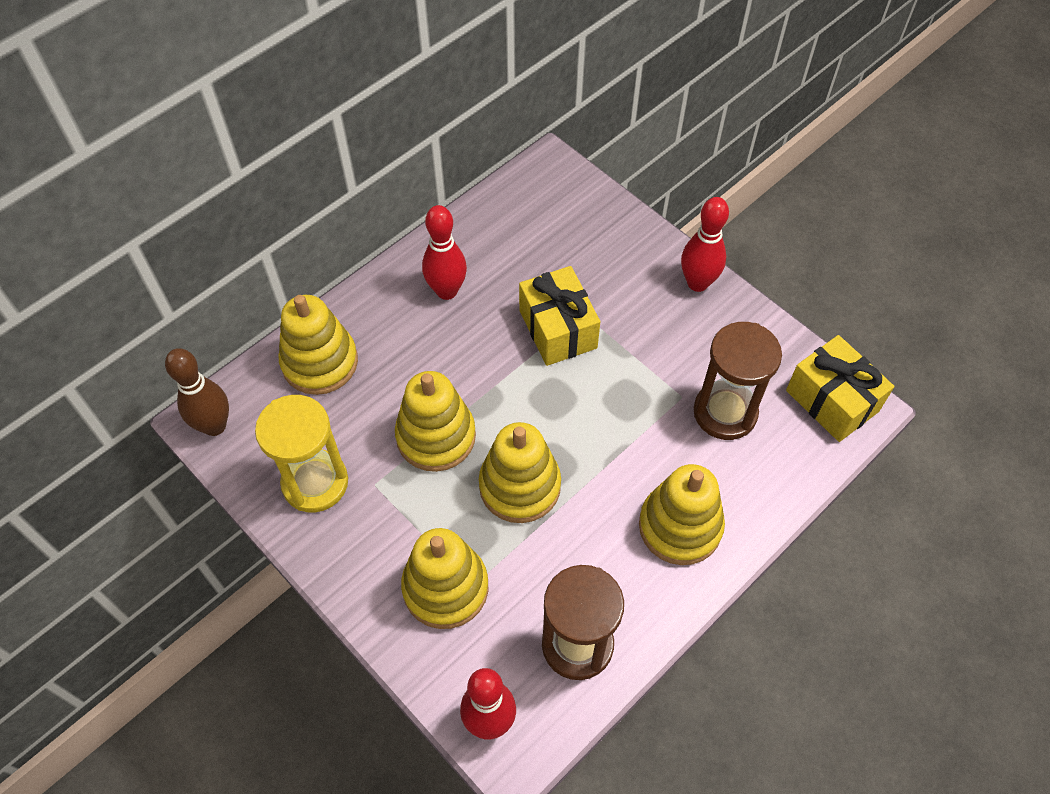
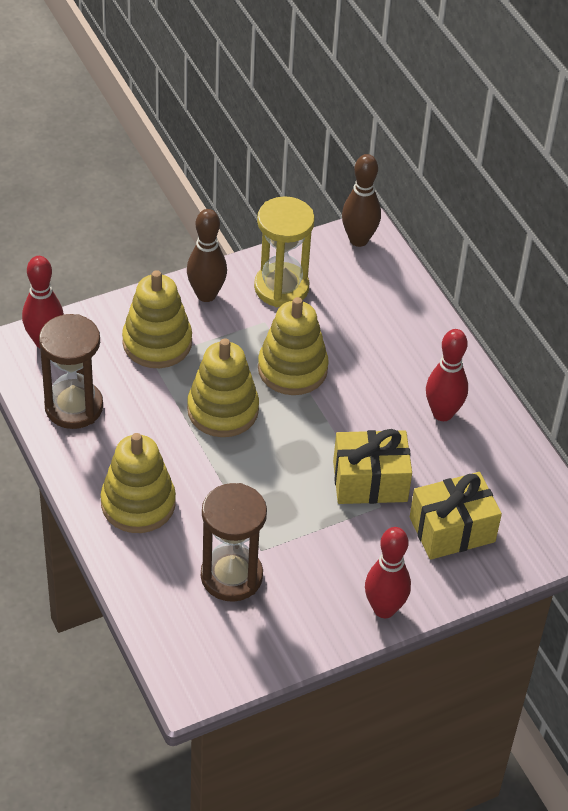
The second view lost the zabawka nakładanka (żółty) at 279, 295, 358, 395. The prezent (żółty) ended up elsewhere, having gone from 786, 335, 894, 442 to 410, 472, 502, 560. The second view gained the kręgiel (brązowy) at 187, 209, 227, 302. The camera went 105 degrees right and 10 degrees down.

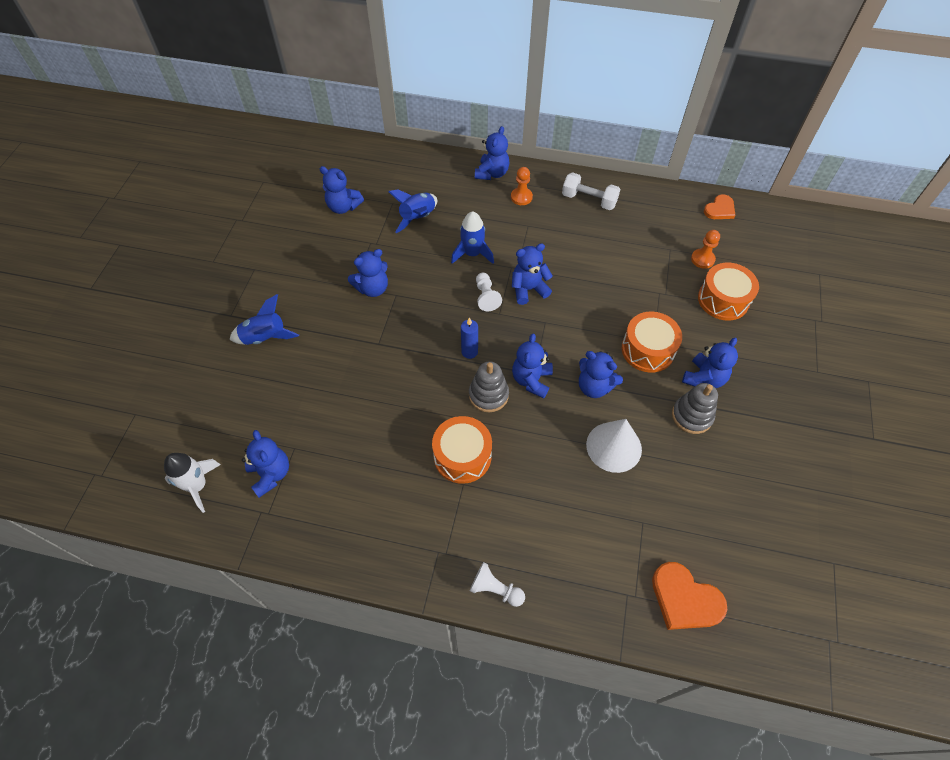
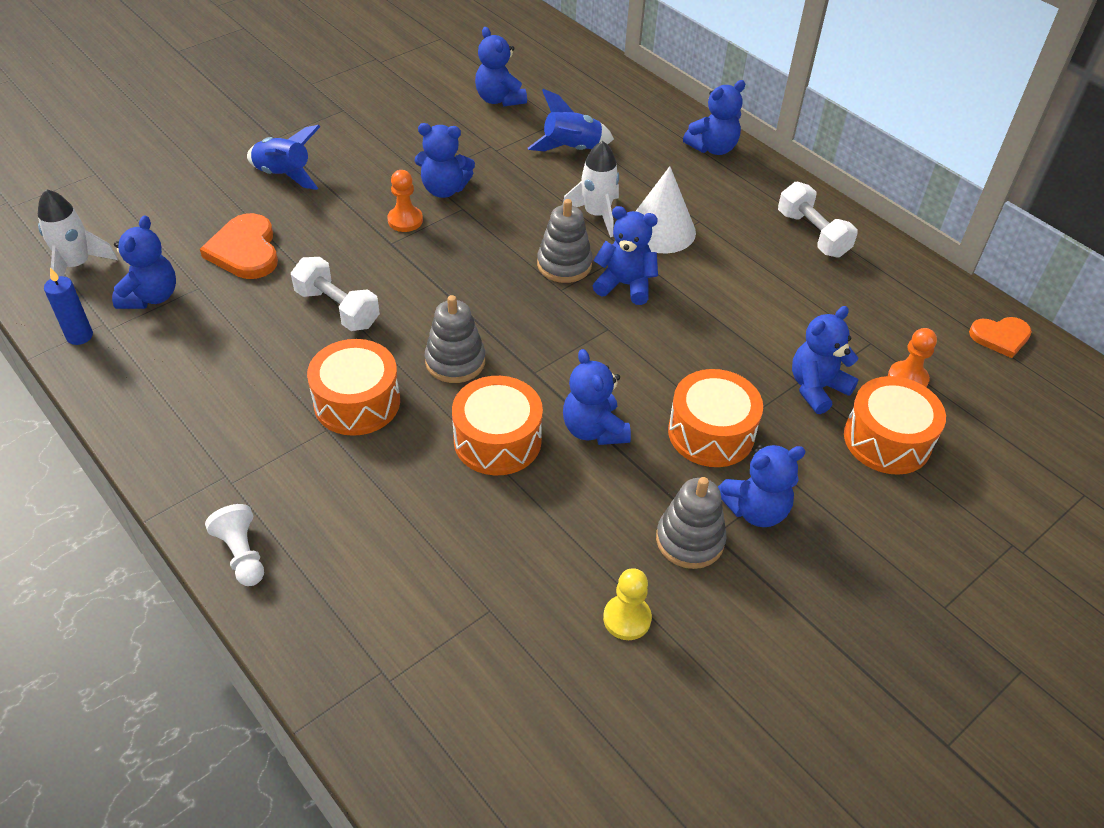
What was the rakieta (niebieski) at 451, 211, 494, 264 turned into the rakieta (biały) at 563, 141, 619, 237. The świeca (niebieski) ended up elsewhere, having gone from 461, 318, 478, 359 to 44, 268, 93, 345. Where the pionek (biały) stood at 476, 273, 502, 311, the zabawka nakładanka (szary) came to stand at 537, 199, 593, 283. The pionek (pomarańczowy) ended up elsewhere, having gone from 511, 167, 533, 205 to 387, 170, 423, 232. The miś (niebieski) ended up elsewhere, having gone from 512, 334, 553, 399 to 792, 306, 859, 414. The stożek (biały) ended up elsewhere, having gone from 586, 419, 642, 473 to 636, 166, 696, 253. The serce (pomarańczowy) ended up elsewhere, having gone from 652, 562, 727, 630 to 200, 213, 278, 279. The second view gained the hantel (biały) at 291, 257, 380, 331. The second view gained the bęben (pomarańczowy) at 452, 376, 543, 475. The second view gained the pionek (żółty) at 603, 568, 652, 640. The camera went 35 degrees right and 10 degrees down.

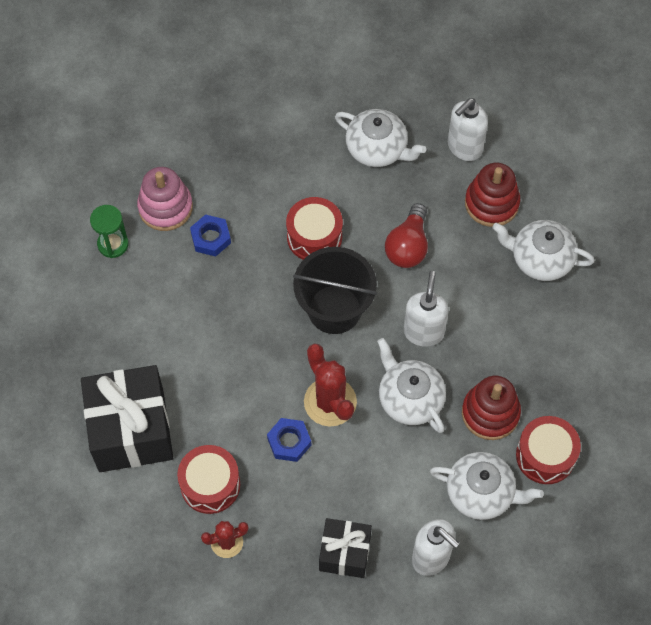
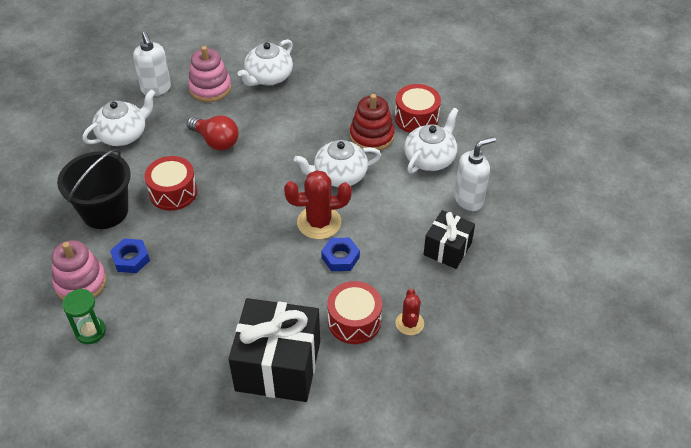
The wiadro (czarny) ended up elsewhere, having gone from 293, 247, 377, 334 to 57, 149, 131, 229. The second view lost the dozownik mydła (biały) at 404, 271, 449, 347. What was the zabawka nakładanka (czerwony) at 465, 163, 520, 227 turned into the zabawka nakładanka (różowy) at 188, 46, 231, 102. The camera went 70 degrees left and 15 degrees down.

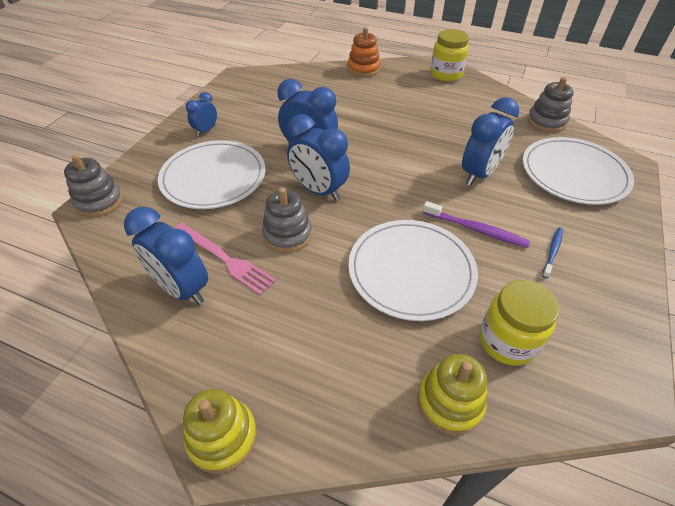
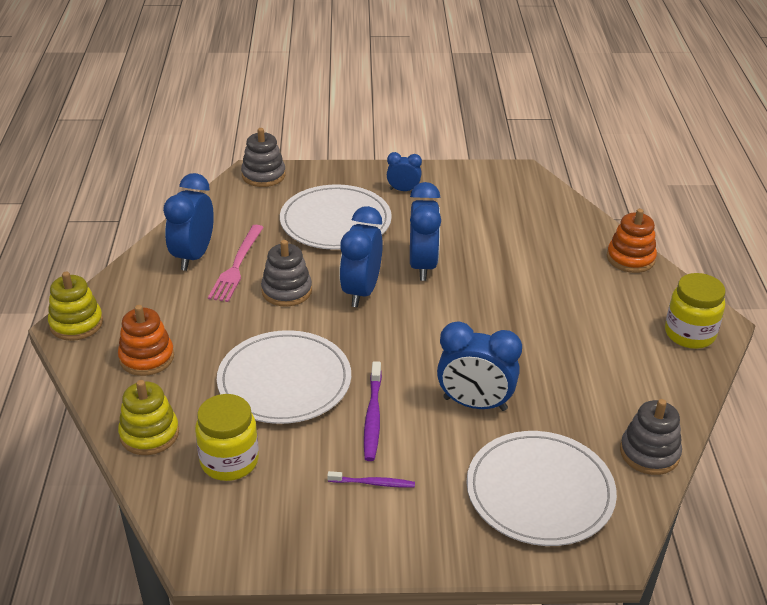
What was the szczoteczka do zębów (niebieski) at 542, 227, 563, 278 turned into the szczoteczka do zębów (fioletowy) at 327, 471, 415, 488. The second view gained the zabawka nakładanka (pomarańczowy) at 118, 305, 174, 376. The camera went 65 degrees right and 10 degrees down.

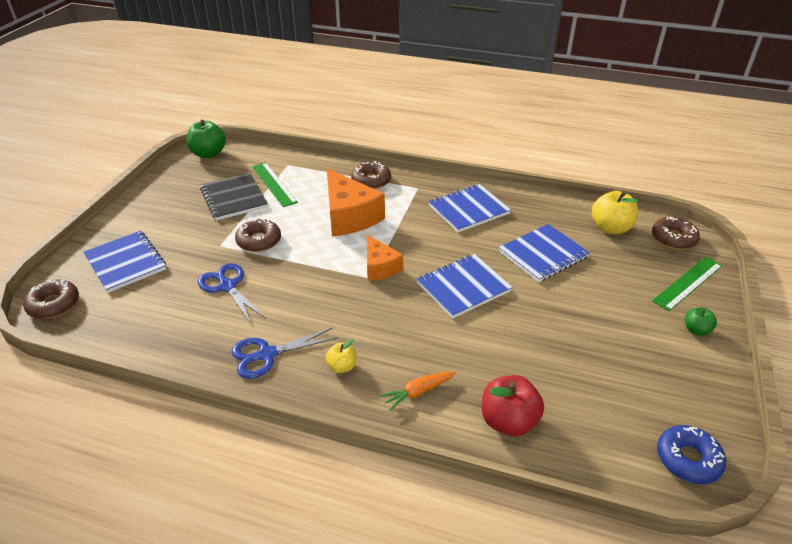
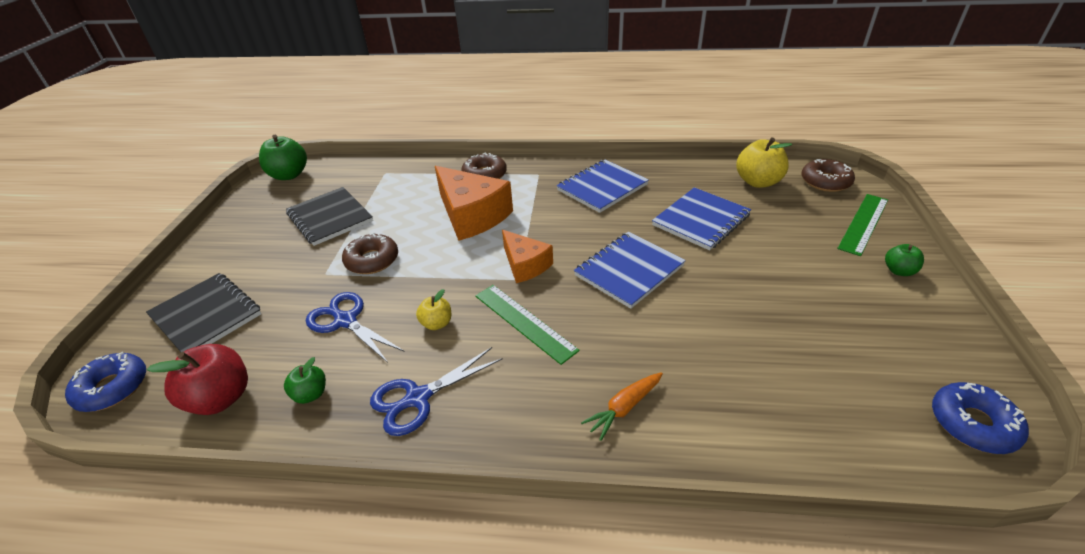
What was the donut (brązowy) at 23, 279, 79, 319 turned into the donut (niebieski) at 65, 352, 146, 412. What was the zeszyt (niebieski) at 84, 231, 166, 293 turned into the zeszyt (czarny) at 146, 273, 261, 352. The linijka (zielony) ended up elsewhere, having gone from 252, 162, 298, 207 to 475, 285, 580, 365. The jabłko (żółty) ended up elsewhere, having gone from 326, 339, 356, 373 to 416, 289, 451, 330. The jabłko (czerwony) ended up elsewhere, having gone from 482, 375, 544, 437 to 147, 344, 248, 415. The second view gained the jabłko (zielony) at 284, 357, 326, 404. The camera went 10 degrees left and 0 degrees up.

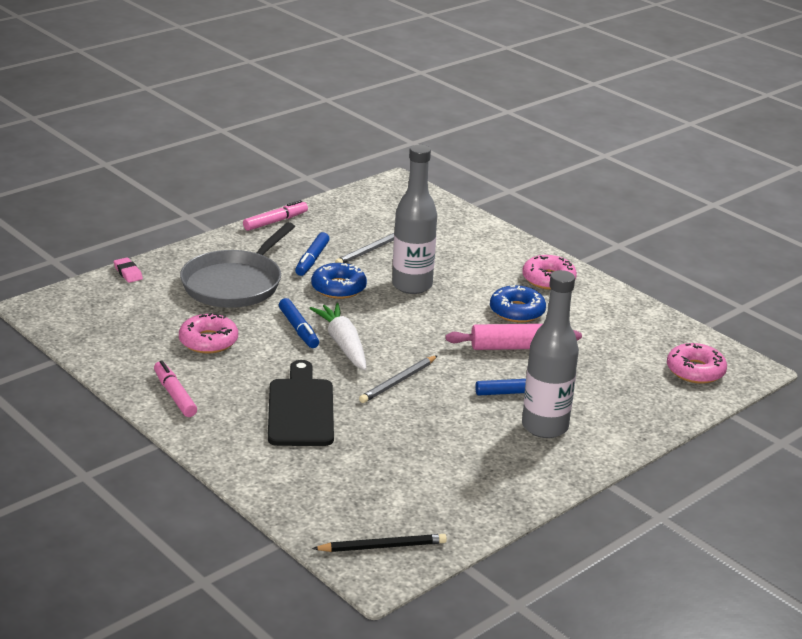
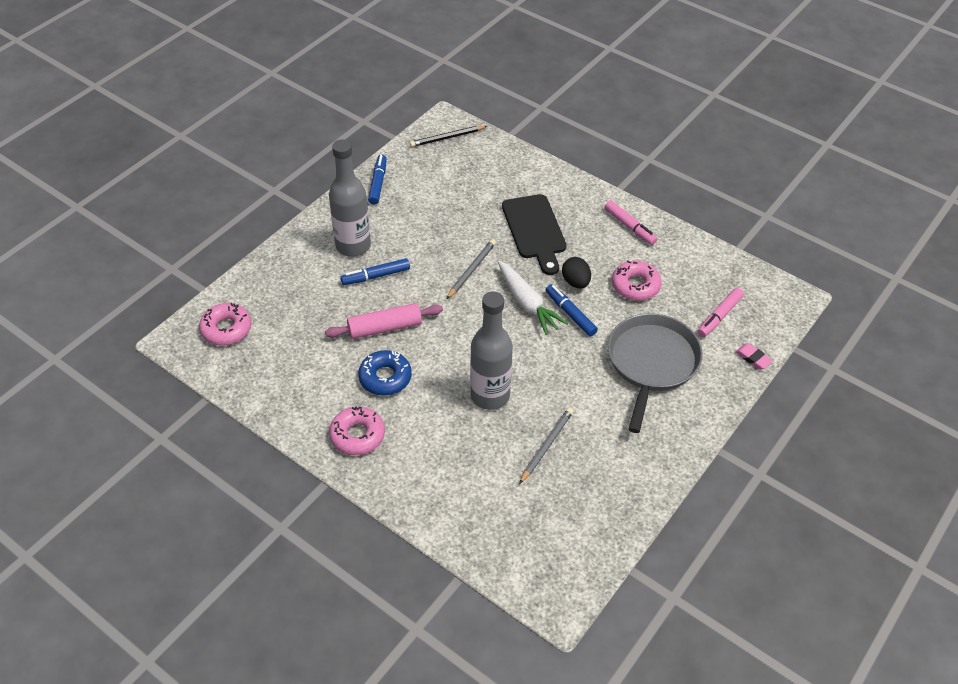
The flamaster (różowy) ended up elsewhere, having gone from 243, 200, 308, 231 to 698, 288, 744, 337. The flamaster (niebieski) ended up elsewhere, having gone from 295, 232, 329, 276 to 368, 154, 387, 205. The second view lost the donut (niebieski) at 311, 263, 367, 299. The second view gained the jajko (czarny) at 562, 257, 591, 288. The camera went 170 degrees right and 20 degrees up.

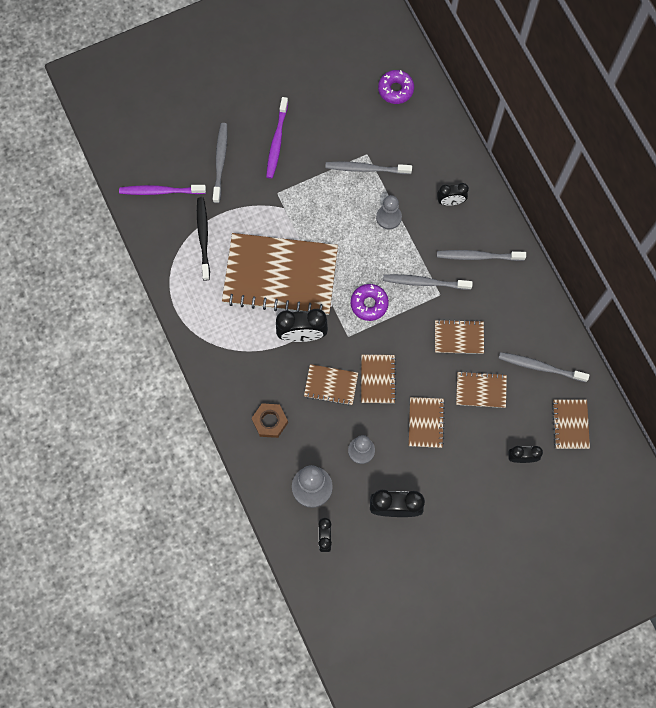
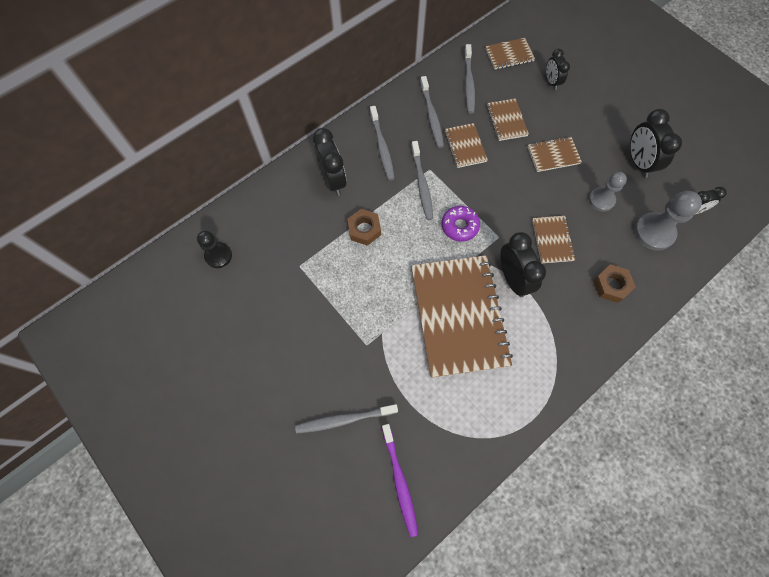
The second view lost the szczoteczka do zębów (czarny) at 197, 197, 210, 281. The second view lost the szczoteczka do zębów (fioletowy) at 266, 97, 288, 179. The szczoteczka do zębów (szary) ended up elsewhere, having gone from 325, 162, 412, 174 to 420, 76, 444, 148. The second view lost the zeszyt (brązowy) at 361, 355, 396, 403. Where the pionek (szary) stood at 376, 195, 402, 229, the nakrętka (brązowy) came to stand at 347, 209, 381, 246. Where the donut (fioletowy) stood at 378, 70, 414, 104, the pionek (czarny) came to stand at 197, 230, 232, 268. The size of the budzik (czarny) at 437, 183, 469, 206 changed by a factor of 1.64. The camera went 105 degrees left and 5 degrees down.

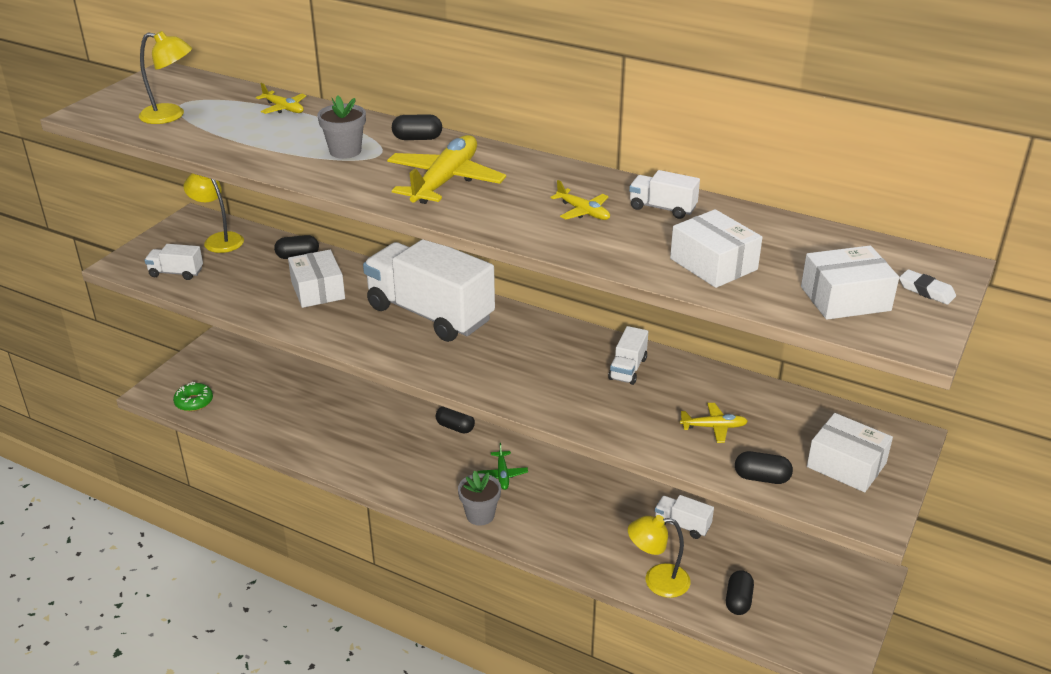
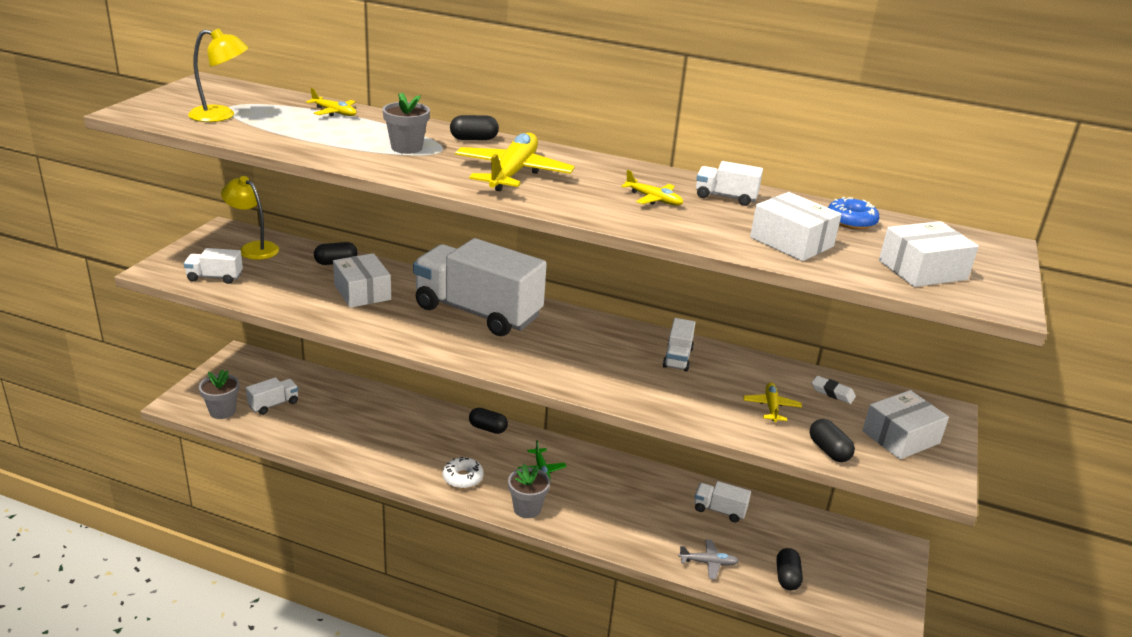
Where the donut (zielony) stood at 173, 382, 213, 411, the doniczka (szary) came to stand at 199, 369, 239, 419. Where the lampka (żółty) stood at 628, 515, 691, 598, the samolot (szary) came to stand at 679, 539, 739, 580. The samolot (żółty) at 680, 403, 748, 443 ended up facing another way, 75 degrees counterclockwise from before. The kapsułka (czarny) at 735, 451, 793, 484 ended up facing another way, 60 degrees clockwise from before. The pudełko (biały) at 807, 413, 893, 492 ended up facing another way, 60 degrees counterclockwise from before. The gumka do mazania (biały) ended up elsewhere, having gone from 899, 269, 956, 305 to 812, 376, 856, 404. The second view gained the ciężarówka (biały) at 246, 377, 299, 415. The second view gained the donut (biały) at 443, 457, 484, 489. The second view gained the donut (niebieski) at 828, 197, 880, 230. The camera went 10 degrees left and 5 degrees down.

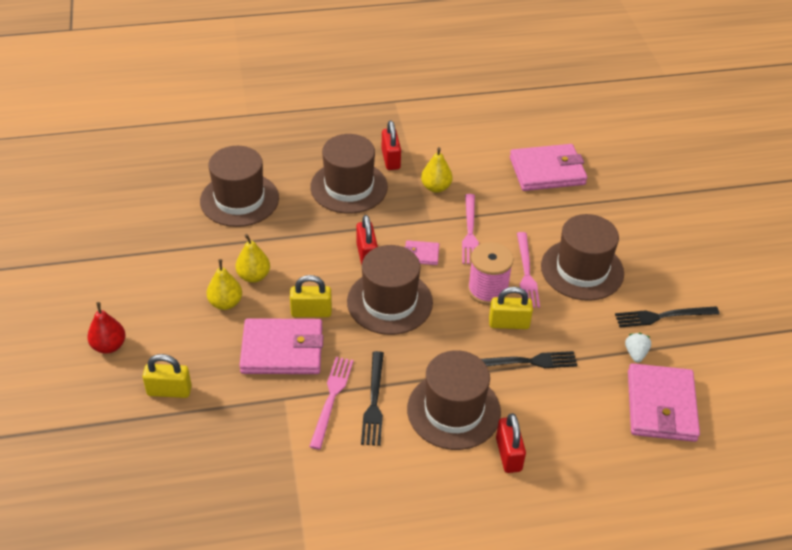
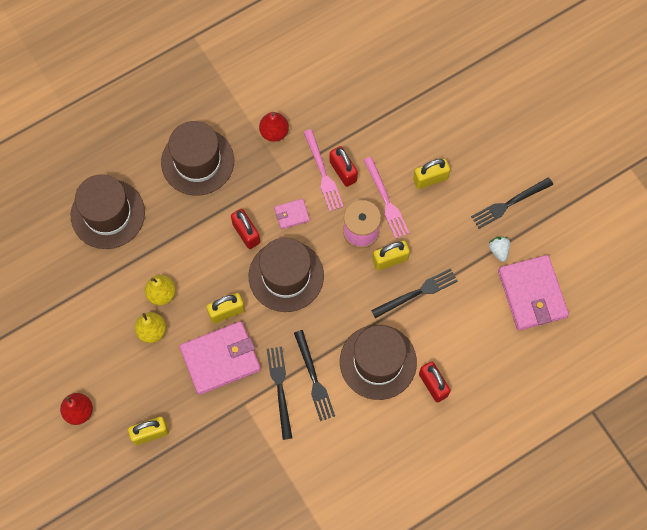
What was the widelec (różowy) at 309, 357, 354, 450 turned into the widelec (czarny) at 267, 347, 292, 440. The kłódka (czerwony) ended up elsewhere, having gone from 382, 121, 401, 170 to 330, 146, 358, 187. What was the gruszka (żółty) at 421, 147, 453, 193 turned into the gruszka (czerwony) at 259, 112, 289, 142. The second view lost the portfel (różowy) at 510, 144, 587, 191. Where the kapelusz (brązowy) stood at 541, 214, 624, 301, the kłódka (żółty) came to stand at 413, 159, 450, 189. The camera went 20 degrees left and 25 degrees up.

